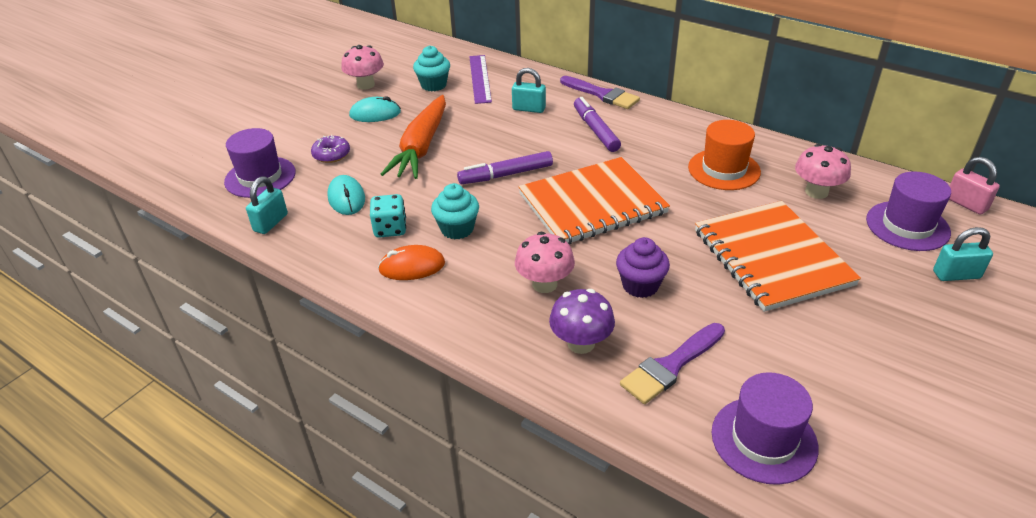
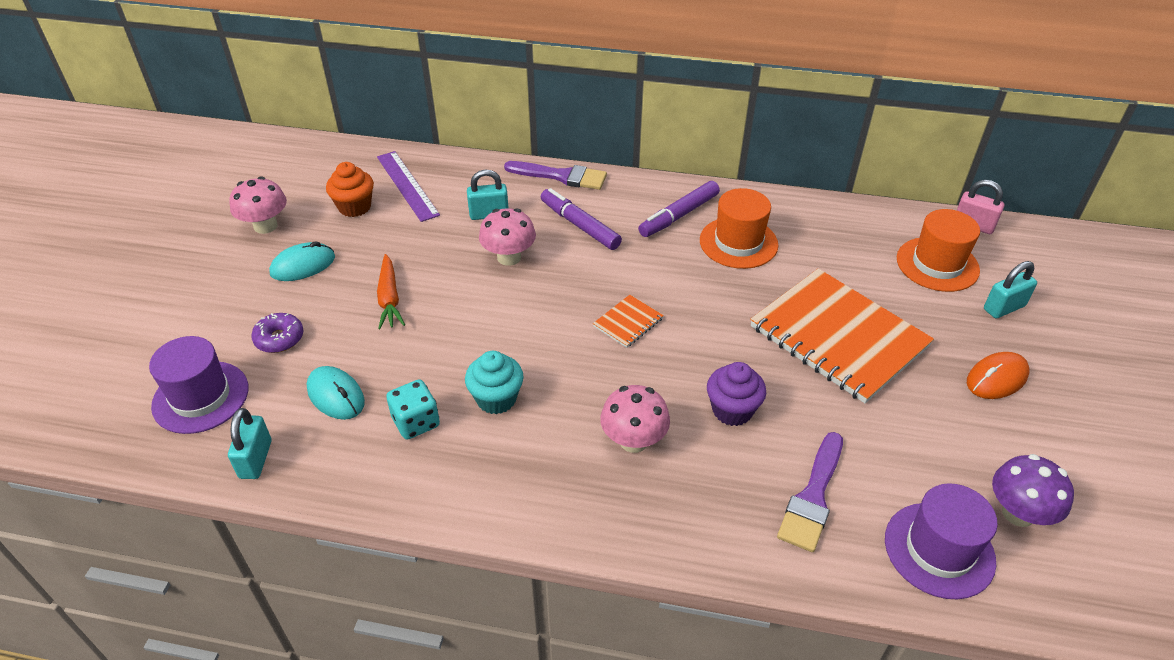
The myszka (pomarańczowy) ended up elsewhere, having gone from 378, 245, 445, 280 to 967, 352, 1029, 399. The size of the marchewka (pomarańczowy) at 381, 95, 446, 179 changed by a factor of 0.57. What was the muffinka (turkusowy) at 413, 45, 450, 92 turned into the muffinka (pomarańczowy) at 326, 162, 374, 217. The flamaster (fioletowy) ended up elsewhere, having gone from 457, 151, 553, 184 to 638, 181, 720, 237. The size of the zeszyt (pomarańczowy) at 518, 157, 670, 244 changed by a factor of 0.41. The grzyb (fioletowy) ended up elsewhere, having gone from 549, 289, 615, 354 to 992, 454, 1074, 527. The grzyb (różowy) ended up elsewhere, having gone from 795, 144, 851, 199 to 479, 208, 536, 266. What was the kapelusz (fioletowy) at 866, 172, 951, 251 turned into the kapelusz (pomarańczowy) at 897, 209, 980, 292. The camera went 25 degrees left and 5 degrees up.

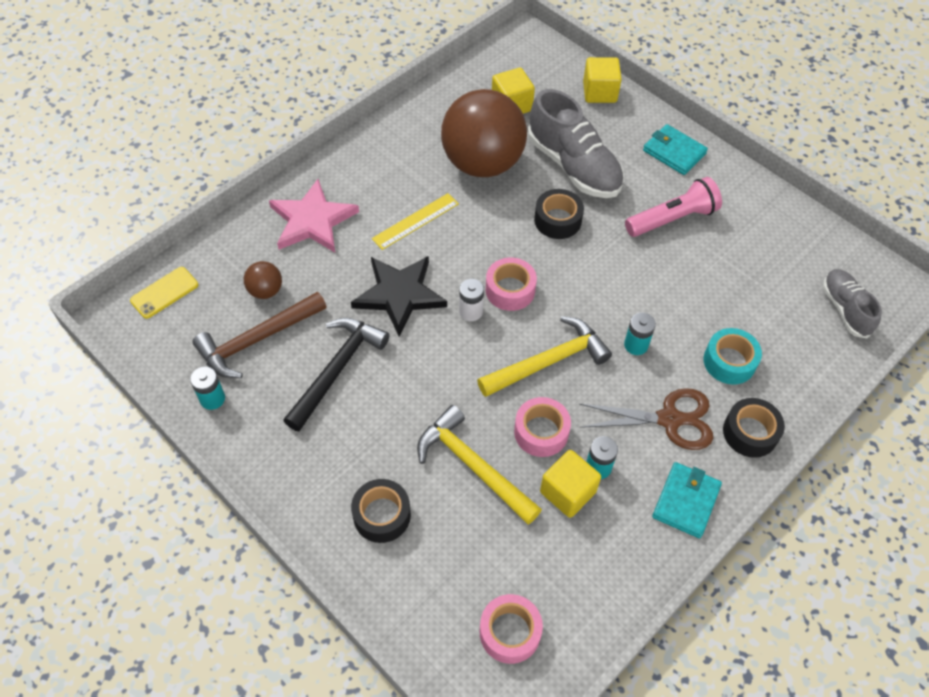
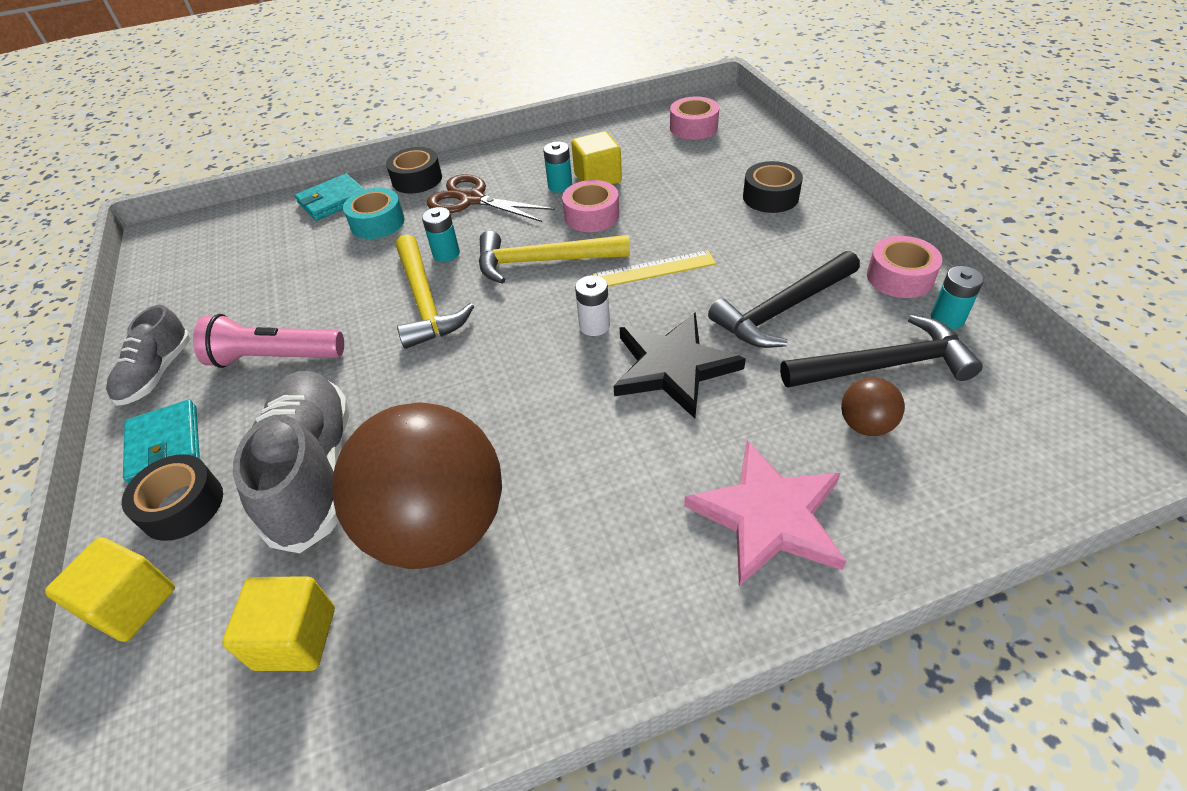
The second view lost the telefon (żółty) at 130, 267, 198, 319. What was the młotek (brązowy) at 192, 292, 327, 378 turned into the młotek (czarny) at 780, 315, 983, 388. The linijka (żółty) ended up elsewhere, having gone from 372, 193, 459, 250 to 592, 250, 716, 287. The młotek (żółty) ended up elsewhere, having gone from 417, 405, 542, 525 to 396, 234, 474, 349. The taśma klejąca (różowy) ended up elsewhere, having gone from 486, 257, 537, 311 to 867, 236, 942, 298. The taśma klejąca (czarny) ended up elsewhere, having gone from 534, 189, 584, 239 to 122, 454, 223, 541. The portfel (turkusowy) ended up elsewhere, having gone from 652, 462, 722, 538 to 295, 173, 365, 221. The but (szary) ended up elsewhere, having gone from 822, 269, 882, 338 to 106, 305, 191, 406. The camera went 150 degrees left and 10 degrees down.

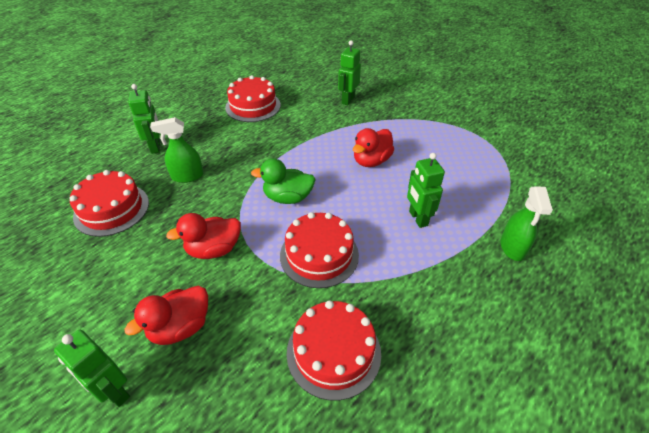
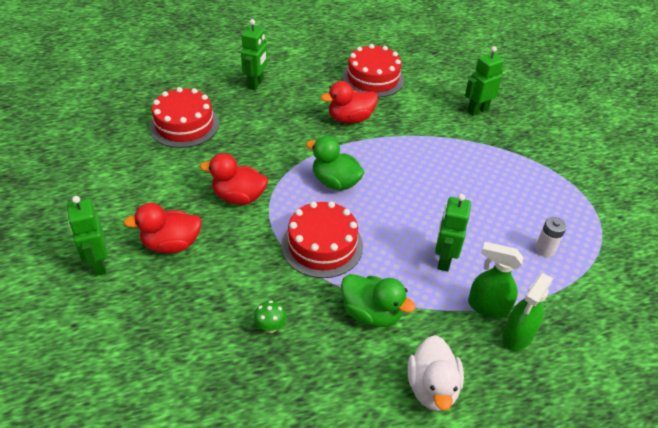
The spryskiwacz (zielony) ended up elsewhere, having gone from 150, 117, 203, 183 to 468, 242, 524, 318. Where the tort (czerwony) stood at 287, 300, 381, 400, the grzyb (zielony) came to stand at 254, 300, 286, 333. The kaczka (czerwony) ended up elsewhere, having gone from 353, 128, 394, 167 to 321, 81, 378, 123. The second view gained the kaczka (zielony) at 341, 274, 416, 327. The second view gained the kaczka (biały) at 408, 335, 464, 411. The second view gained the bateria (biały) at 535, 217, 567, 257. The camera went 30 degrees right and 0 degrees up.

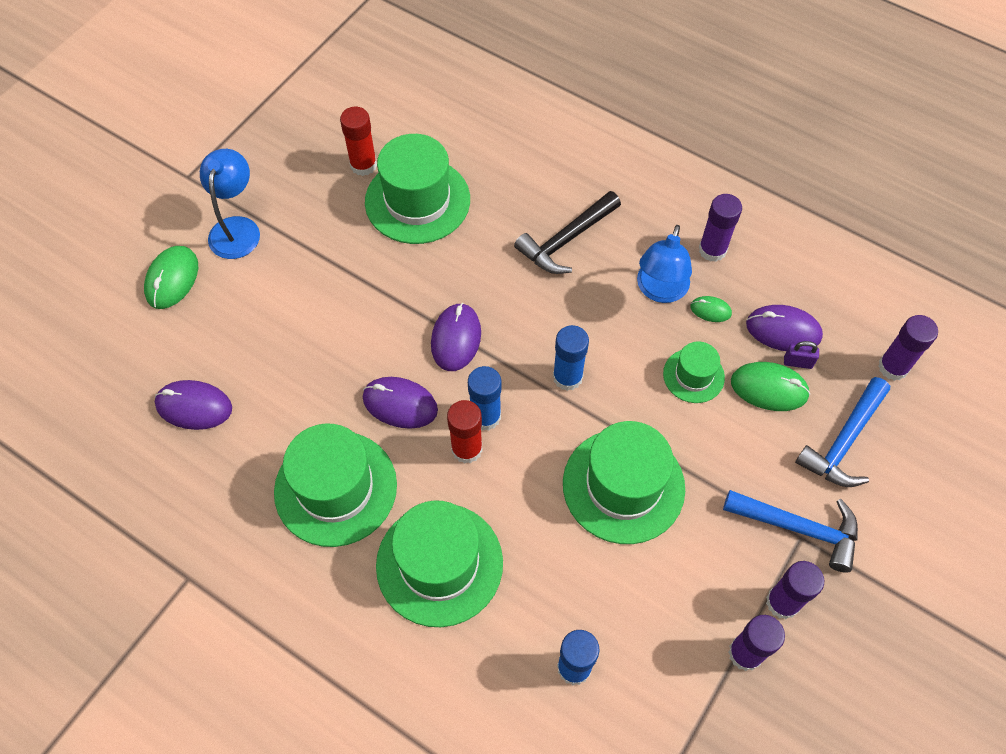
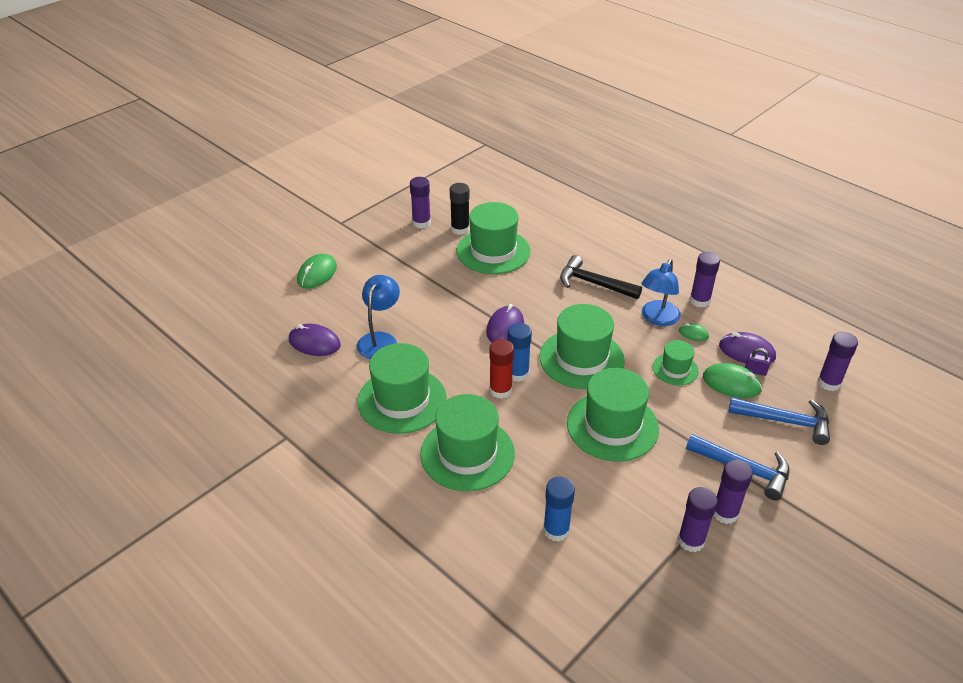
The lampka (niebieski) ended up elsewhere, having gone from 200, 149, 260, 259 to 357, 275, 400, 359. What was the klej w sztyfcie (czerwony) at 340, 107, 377, 176 turned into the klej w sztyfcie (czarny) at 450, 183, 470, 235. The second view lost the myszka (fioletowy) at 363, 377, 438, 429. The młotek (czarny) at 514, 191, 621, 274 ended up facing another way, 60 degrees clockwise from before. Where the klej w sztyfcie (niebieski) stood at 553, 325, 589, 391, the kapelusz (zielony) came to stand at 539, 304, 625, 389. The młotek (niebieski) at 795, 377, 890, 487 ended up facing another way, 120 degrees counterclockwise from before. The second view gained the klej w sztyfcie (fioletowy) at 410, 177, 431, 228. The camera went 10 degrees right and 20 degrees down.

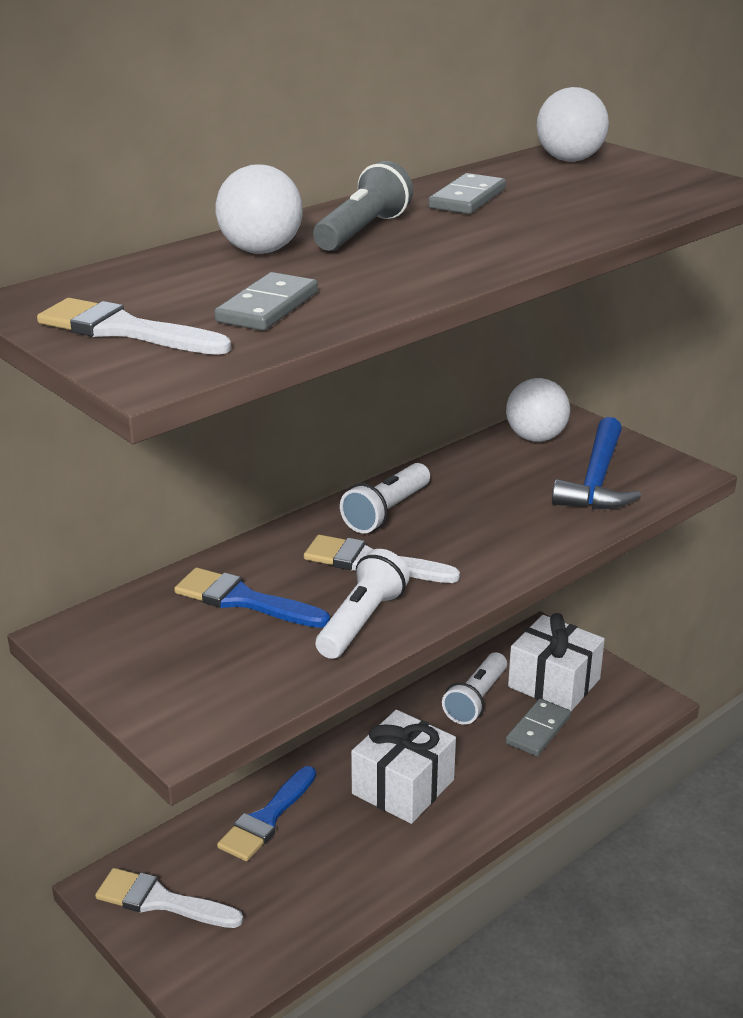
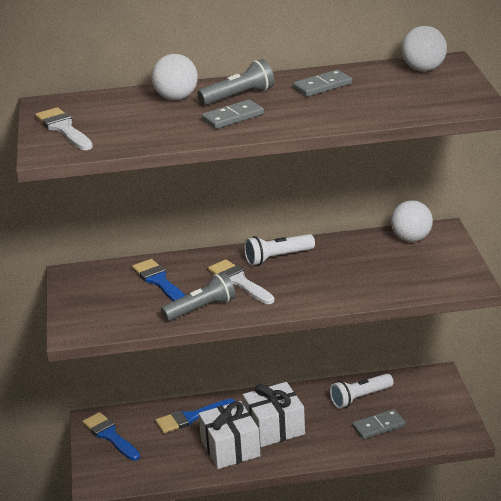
What was the pędzel (biały) at 95, 868, 243, 928 turned into the pędzel (niebieski) at 82, 412, 140, 461. The kostka domina (szary) ended up elsewhere, having gone from 214, 272, 318, 331 to 202, 100, 264, 129. What was the latarka (biały) at 316, 549, 410, 659 turned into the latarka (szary) at 161, 272, 235, 321. The prezent (biały) ended up elsewhere, having gone from 508, 613, 605, 711 to 199, 401, 261, 469. The second view lost the młotek (niebieski) at 552, 417, 641, 510. The camera went 35 degrees right and 0 degrees up.

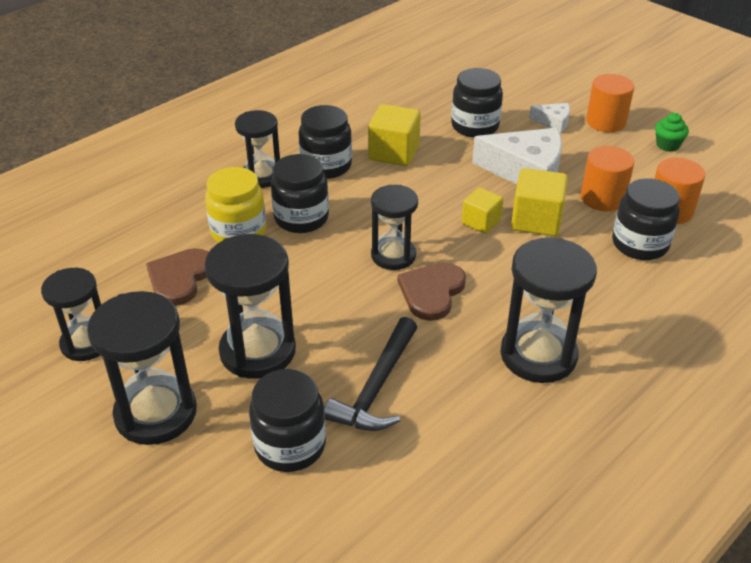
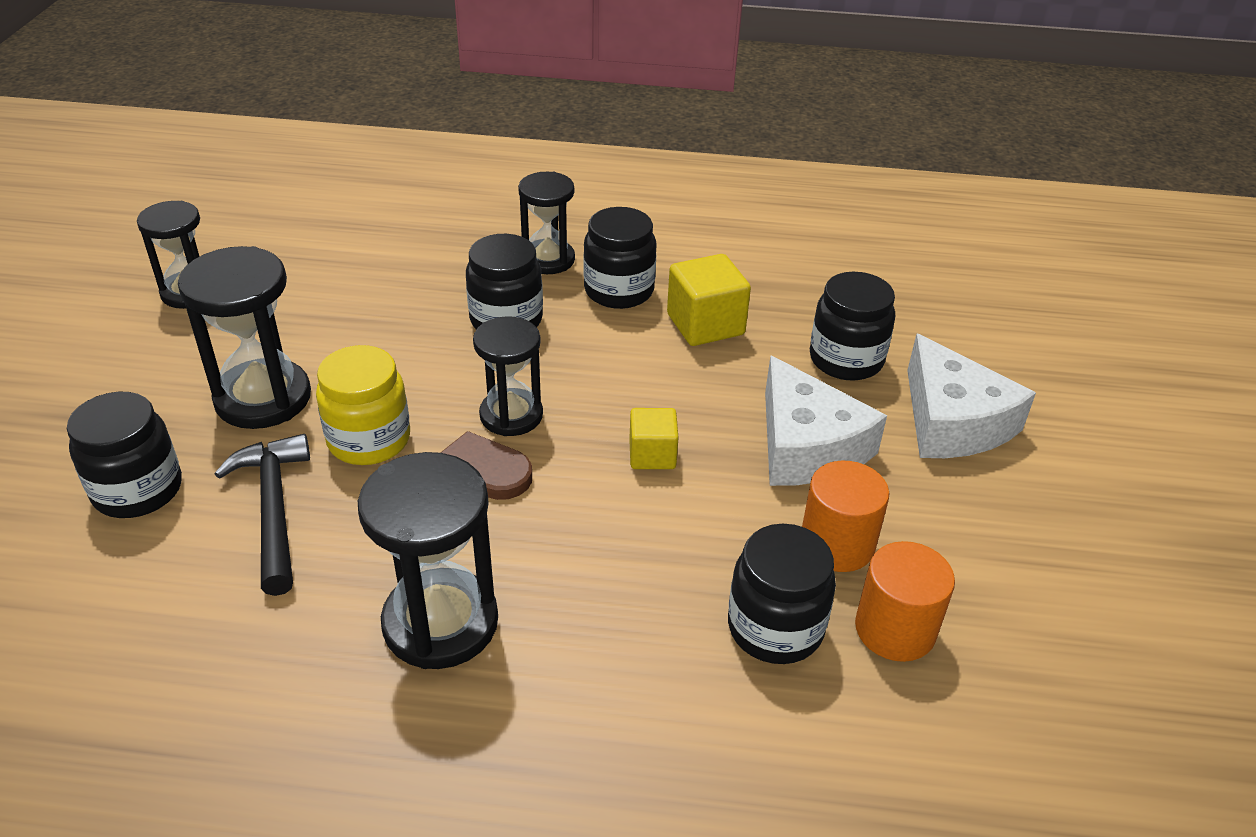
The second view lost the klepsydra (czarny) at 87, 291, 197, 445. The second view lost the serce (brązowy) at 146, 248, 209, 306. The słoik (żółty) ended up elsewhere, having gone from 205, 167, 266, 243 to 316, 345, 410, 465. The młotek (czarny) at 324, 317, 417, 431 ended up facing another way, 90 degrees clockwise from before. The second view lost the sześcian (żółty) at 511, 168, 568, 236. The size of the ser (biały) at 529, 103, 570, 133 changed by a factor of 2.05. The second view lost the walec (pomarańczowy) at 586, 74, 634, 132. The second view lost the muffinka (zielony) at 655, 113, 689, 152. The camera went 50 degrees right and 0 degrees up.

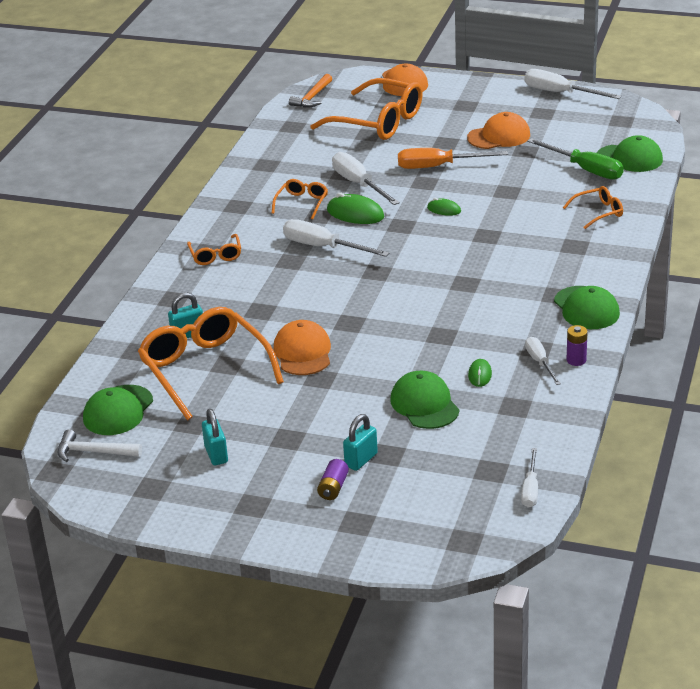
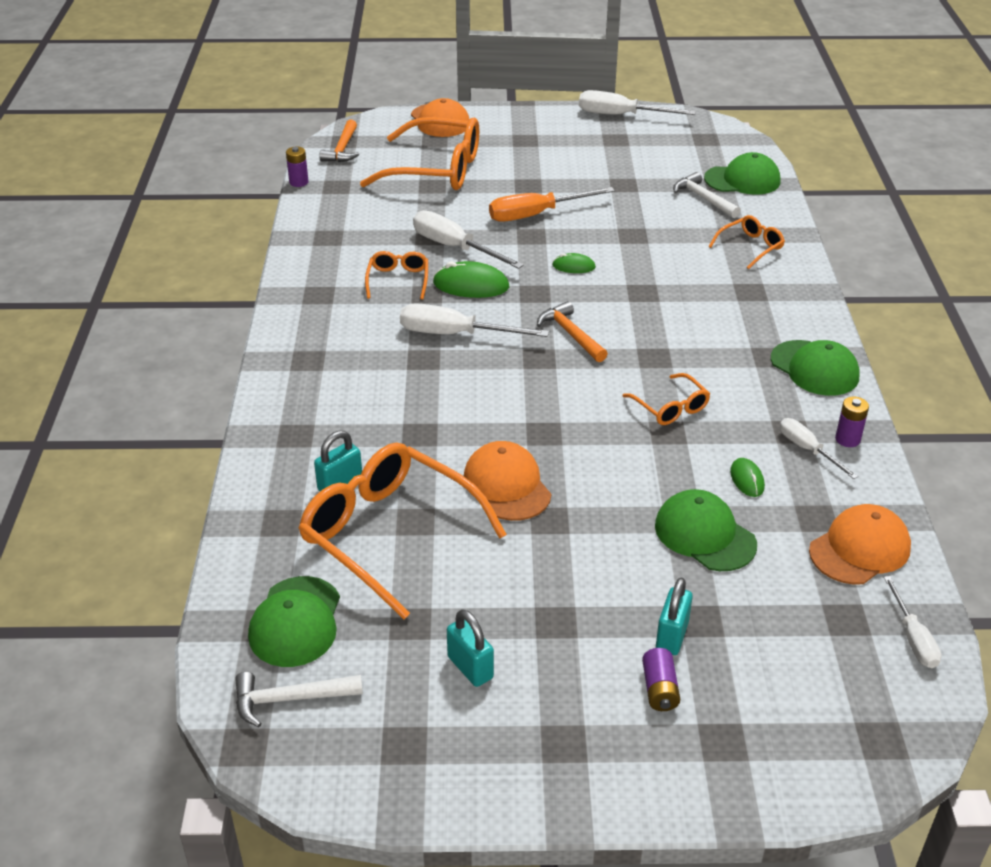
The okulary (pomarańczowy) ended up elsewhere, having gone from 187, 234, 241, 265 to 623, 373, 710, 425. The czapka (pomarańczowy) ended up elsewhere, having gone from 467, 112, 530, 149 to 809, 504, 911, 584. Where the śrubokręt (zielony) stood at 527, 138, 624, 180, the młotek (biały) came to stand at 673, 172, 741, 218. The second view gained the bateria (fioletowy) at 286, 147, 308, 187. The second view gained the młotek (pomarańczowy) at 537, 301, 608, 362. The camera went 20 degrees left and 5 degrees up.

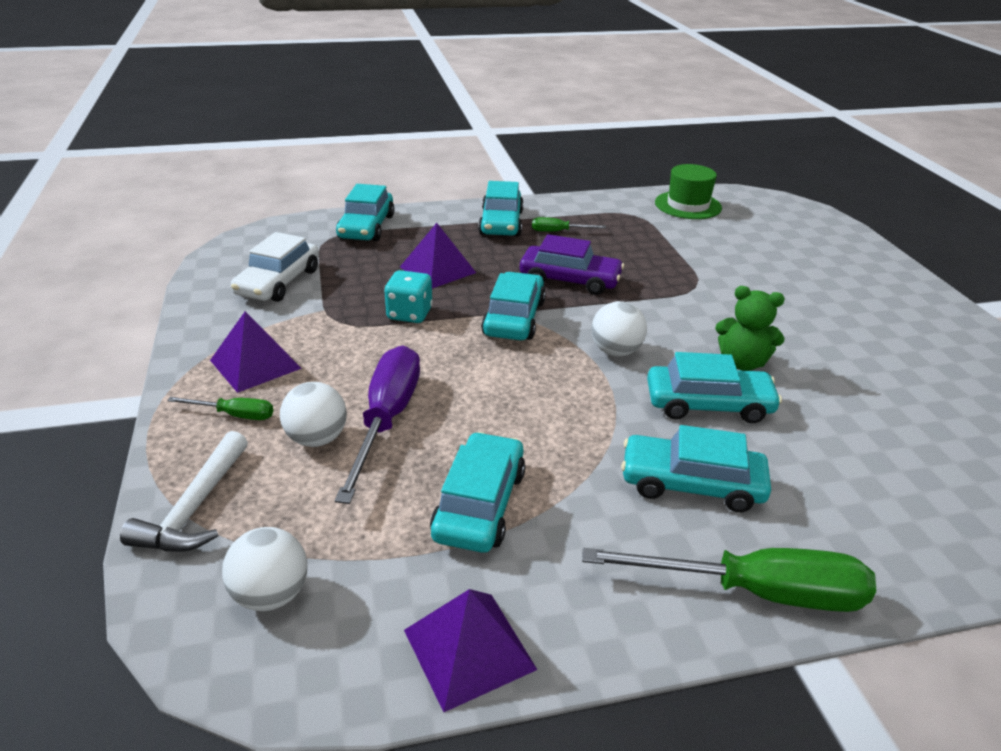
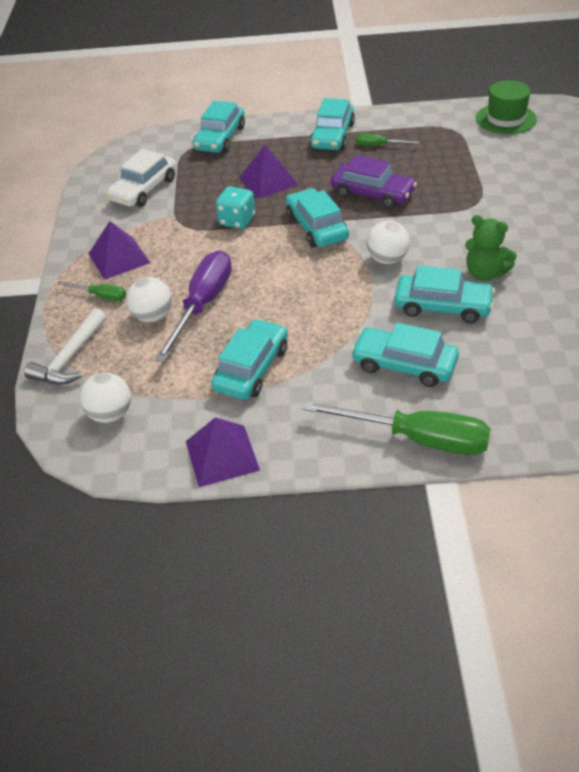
The samochód (turkusowy) at 481, 272, 546, 340 ended up facing another way, 45 degrees counterclockwise from before. The camera went 15 degrees right and 10 degrees up.

